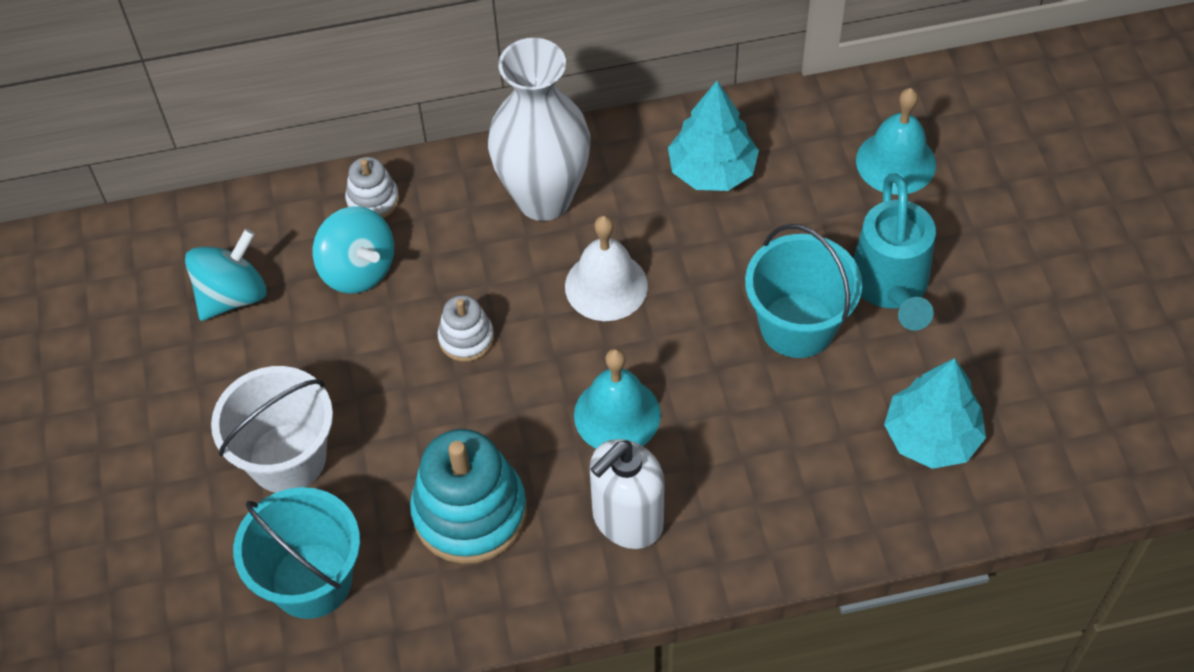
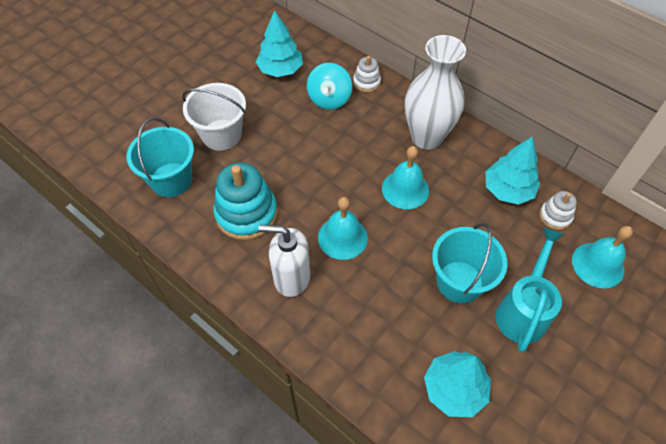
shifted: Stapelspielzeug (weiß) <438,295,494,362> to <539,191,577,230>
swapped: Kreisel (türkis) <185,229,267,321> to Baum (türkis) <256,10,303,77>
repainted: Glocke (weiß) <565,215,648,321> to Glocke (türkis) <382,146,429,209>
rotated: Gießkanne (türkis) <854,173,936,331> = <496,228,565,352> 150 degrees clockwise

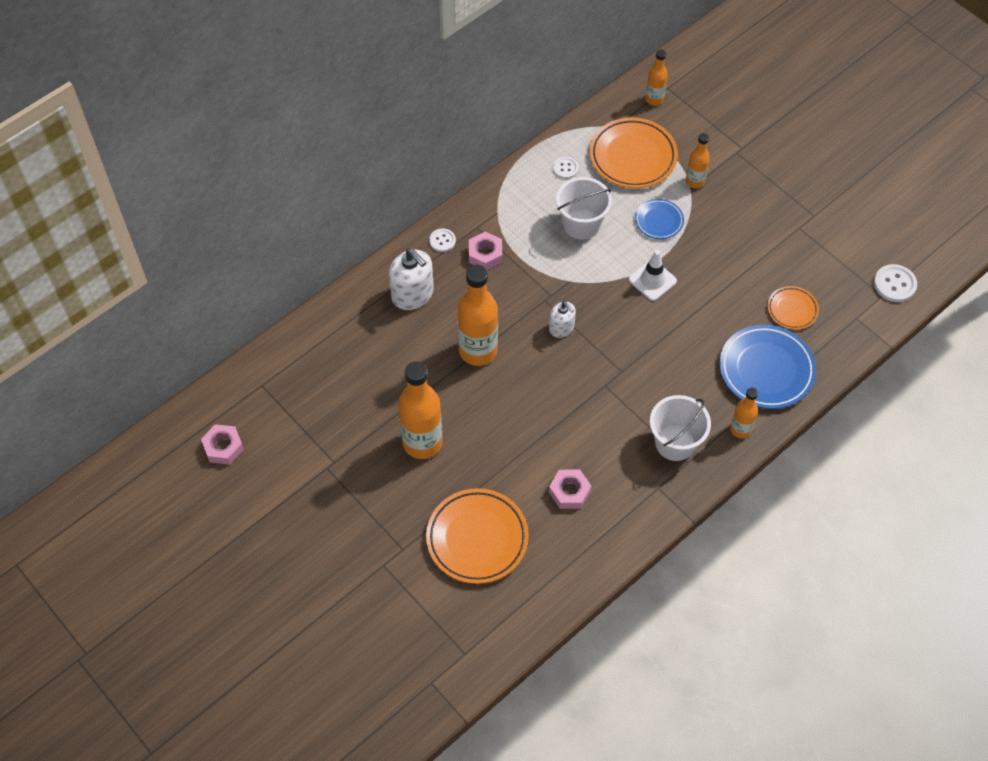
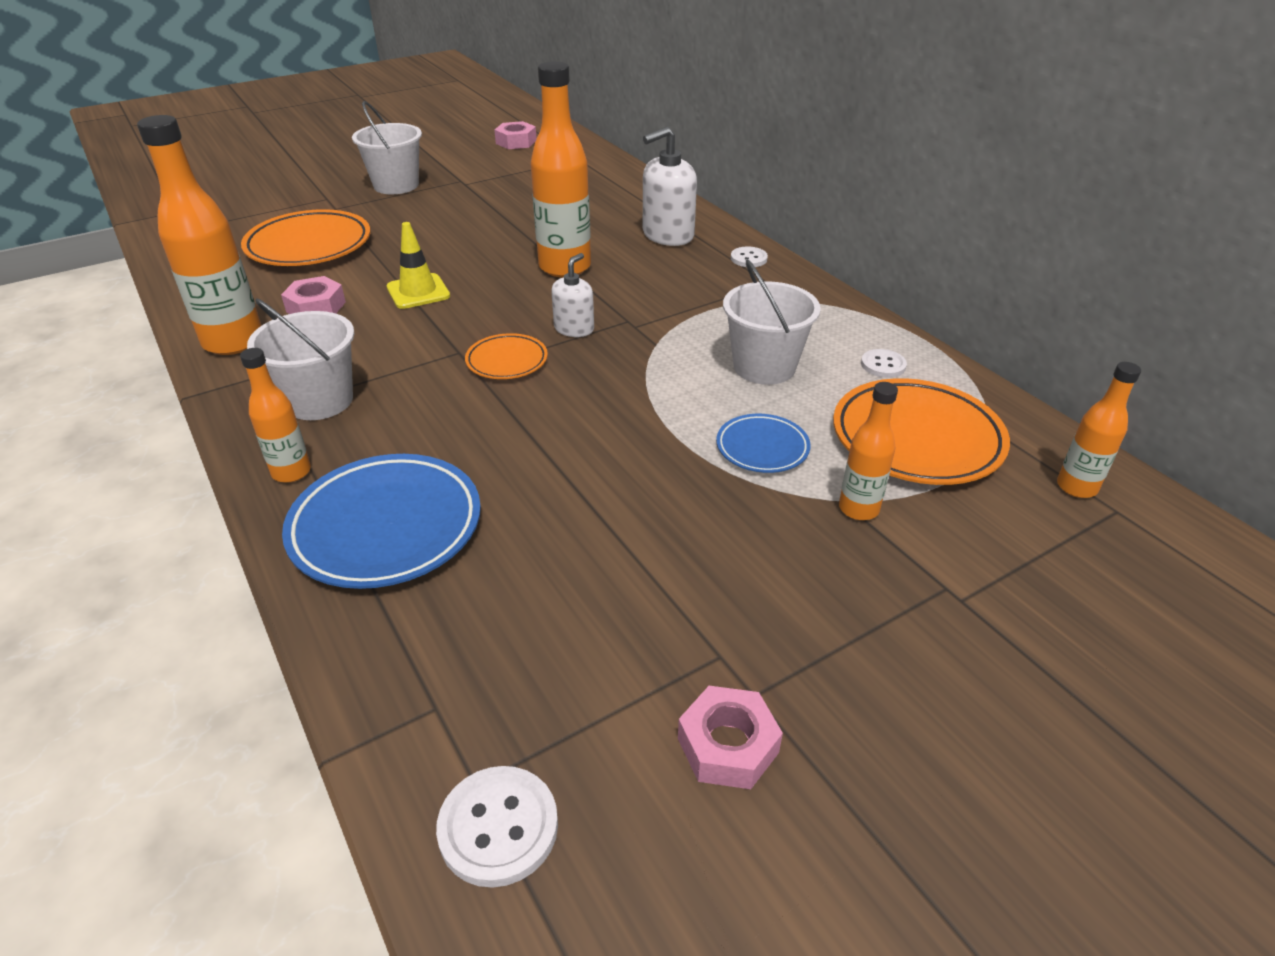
gone: Leitkegel (weiß) <629,250,677,301>
new: Eimer (weiß) <352,101,422,194>; Leitkegel (gelb) <387,222,450,309>
shifted: Flasche (orange) <398,361,443,459> to <137,115,262,355>; Sechskantmutter (rosa) <469,232,502,270> to <678,686,783,789>; Teller (orange) <768,286,819,330> to <465,333,548,379>
rotated: Seifenspender (weiß) <549,302,576,338> = <551,253,594,337> 150 degrees clockwise

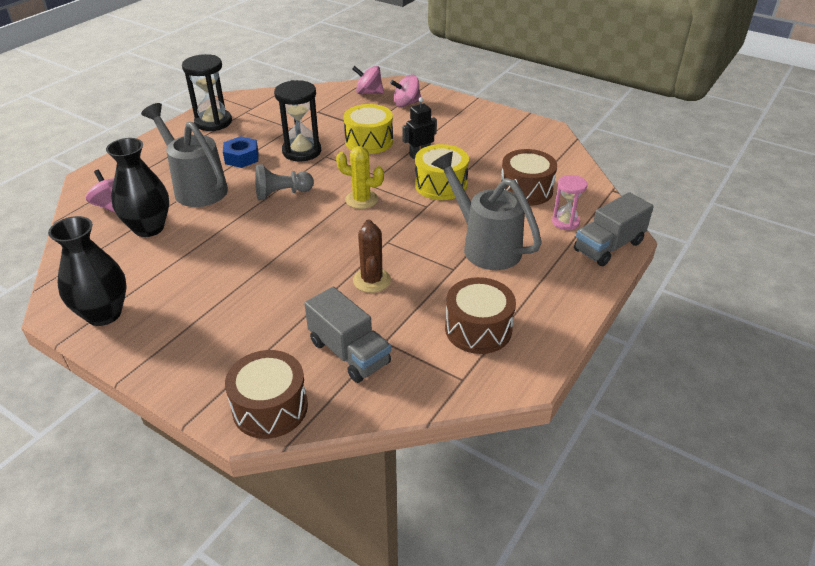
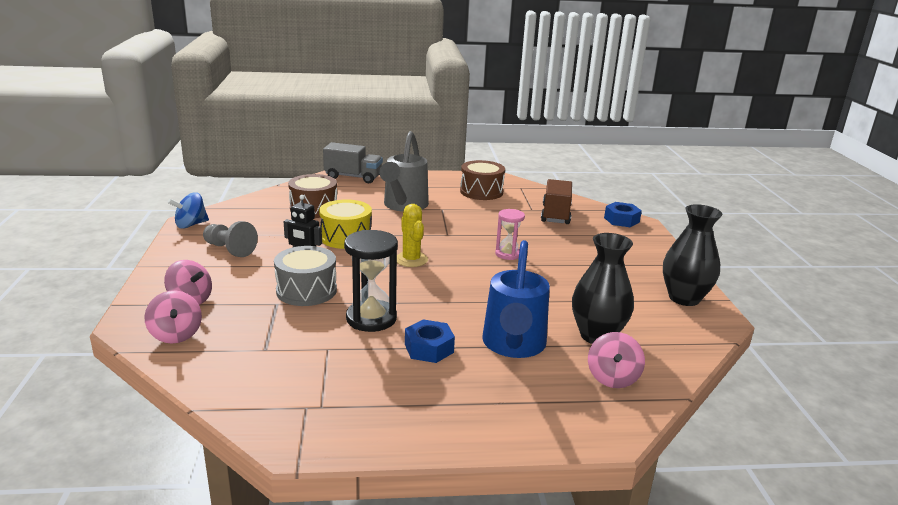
gone: Sanduhr (schwarz) <182,54,232,131>; Kaktus (braun) <353,219,391,293>
new: Kreisel (blau) <168,192,209,229>
shifted: Bauer (grau) <255,165,314,200> to <203,221,258,257>; Sanduhr (rosa) <552,175,587,230> to <495,209,525,260>
swapped: Trommel (braun) <225,350,308,439> to Sechskantmutter (blau) <604,202,642,227>
repainted: Gießkanne (grau) <141,103,228,207> to Gießkanne (blau) <483,240,550,358>; Lastwagen (grau) <304,287,391,383> to Lastwagen (braun) <541,179,572,224>; Trommel (gelb) <344,104,393,154> to Trommel (grau) <274,246,337,306>

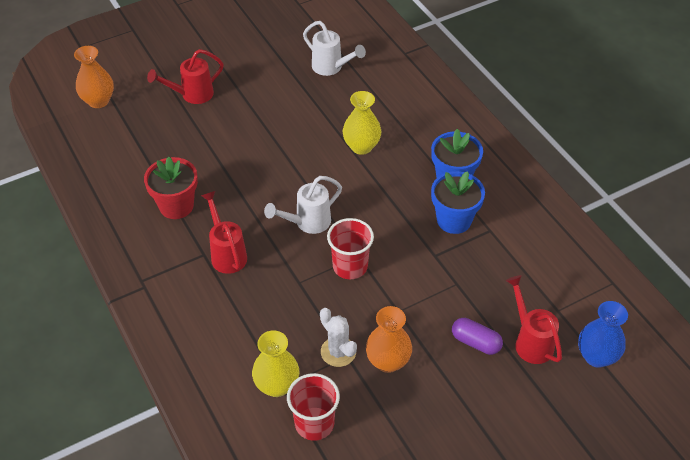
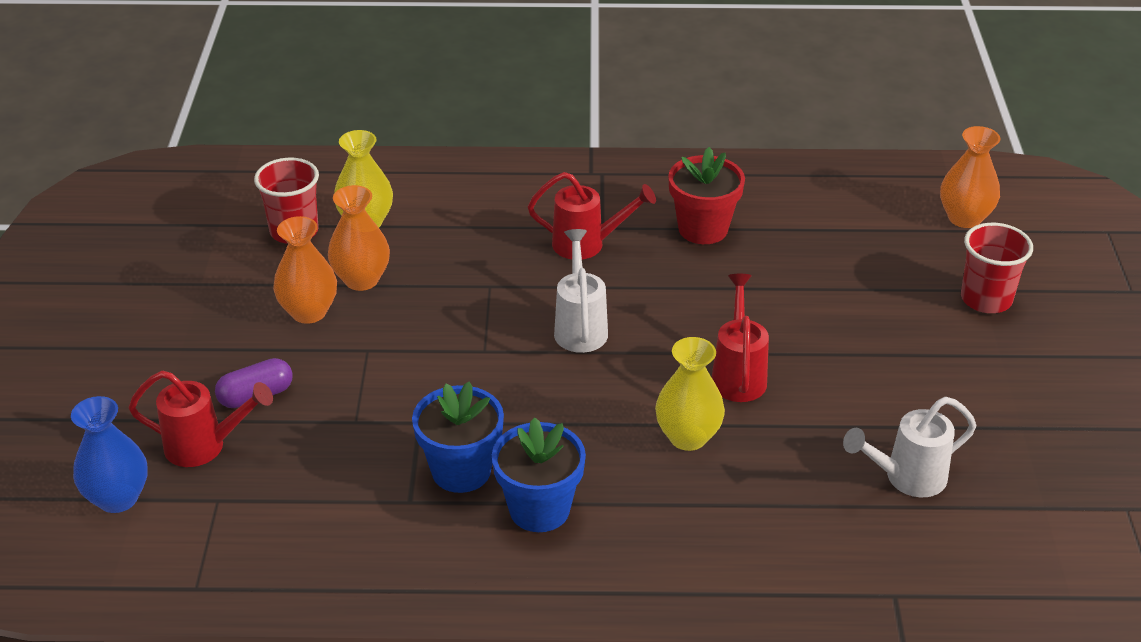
shifted: Gießkanne (rot) <147,49,224,104> to <712,274,769,402>; Becher (rot) <327,218,374,279> to <961,223,1033,313>
swapped: Kaktus (weiß) <320,308,357,367> to Vase (orange) <328,185,390,291>

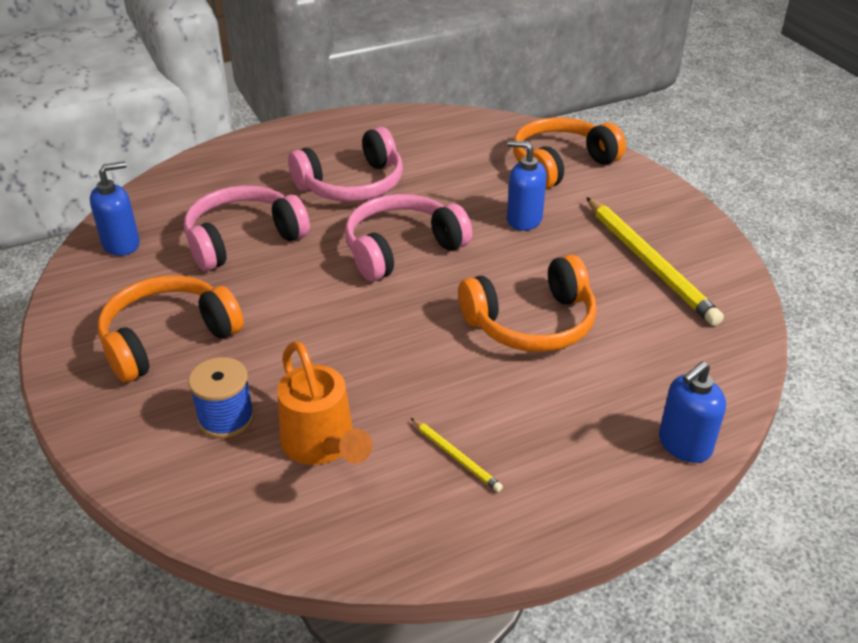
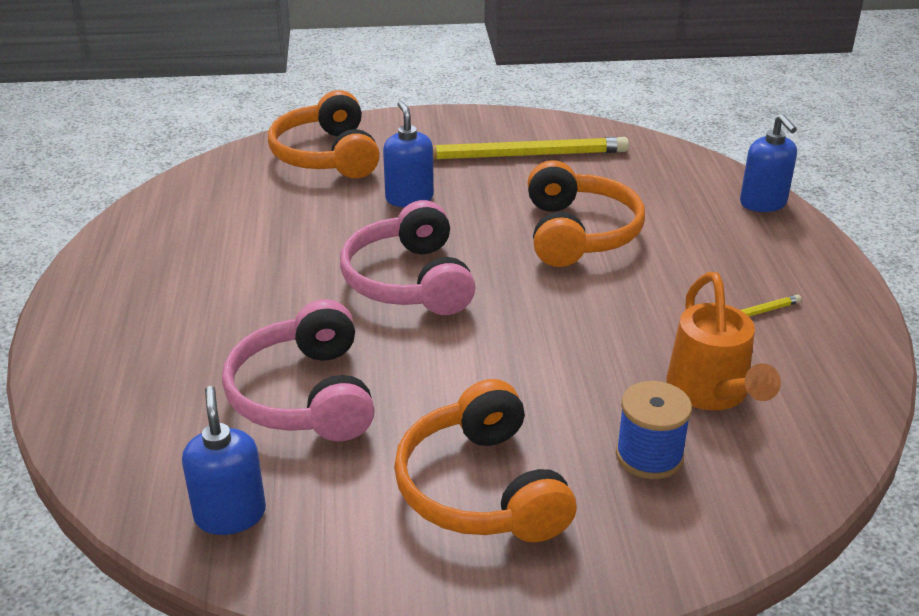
gone: Kopfhörer (rosa) <288,127,403,202>
rotated: Gießkanne (orange) <277,341,372,465> = <666,272,781,410> 90 degrees clockwise; Seifenspender (blau) <507,140,547,231> = <383,101,434,207> 120 degrees clockwise

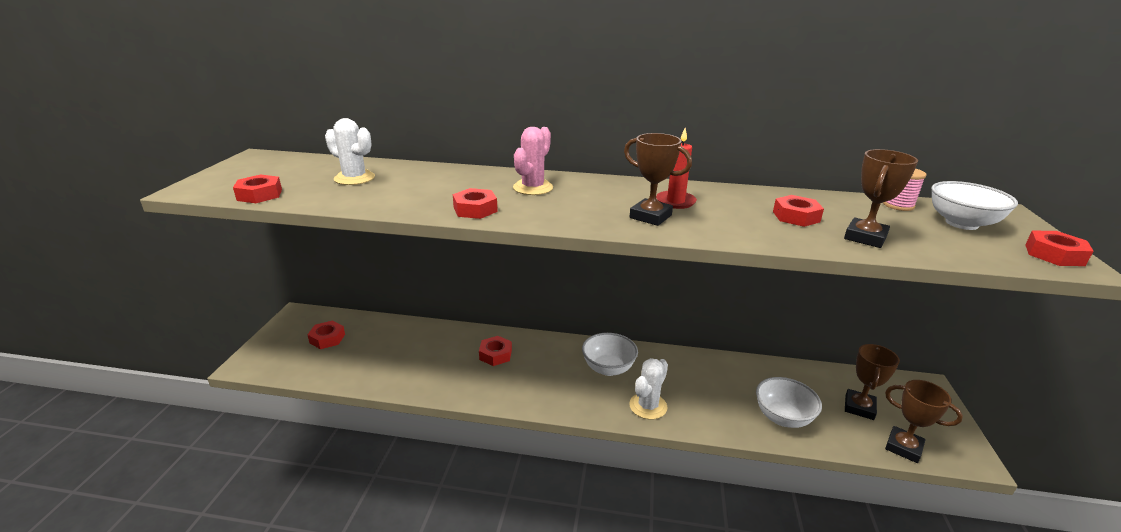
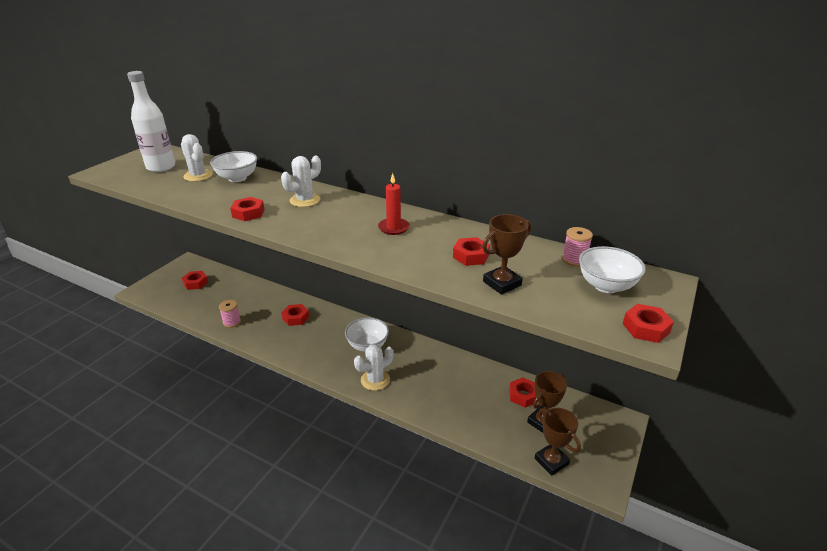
gone: Pokal (braun) <624,133,692,226>
new: Flasche (weiß) <127,71,175,172>; Garnrolle (rosa) <219,300,241,328>
shifted: Sechskantmutter (rot) <233,175,282,203> to <509,377,538,407>; Schüssel (weiß) <756,377,822,428> to <210,151,257,182>
repainted: Kaktus (rosa) <513,127,553,195> to Kaktus (weiß) <281,156,321,207>

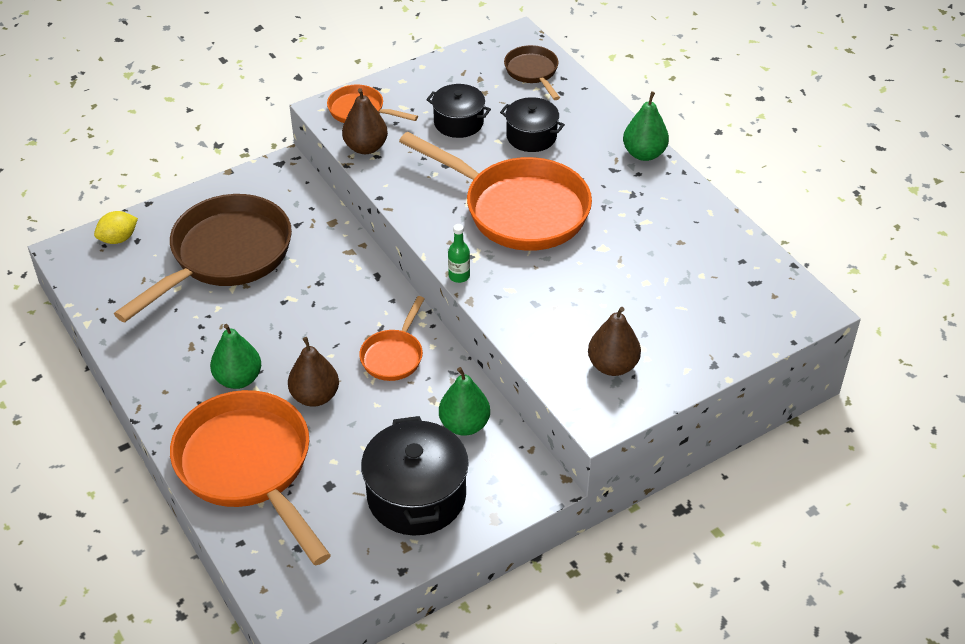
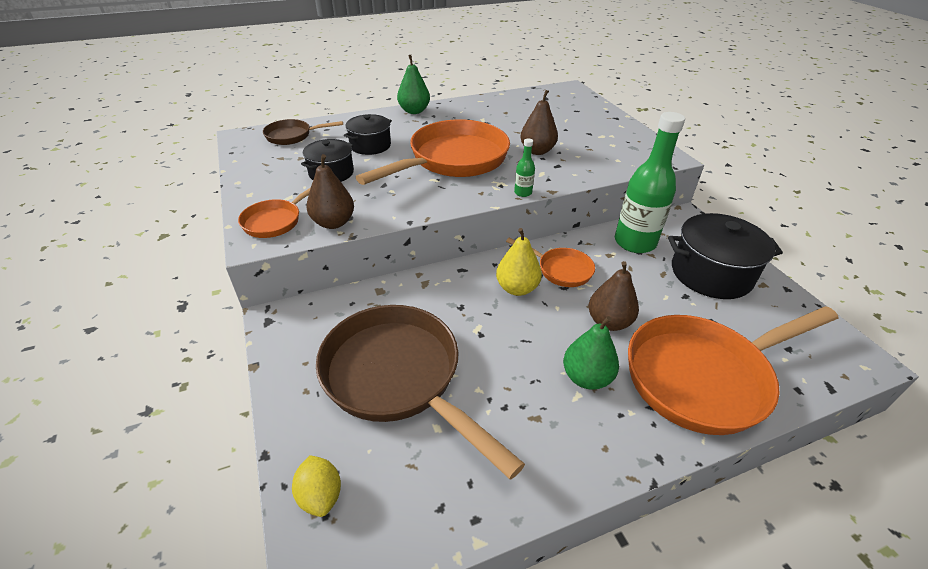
new: Birne (gelb) <496,228,542,296>
shifted: Birne (braun) <588,307,641,376> to <520,90,558,155>
swapped: Birne (grün) <439,367,490,436> to Flasche (grün) <615,112,685,253>

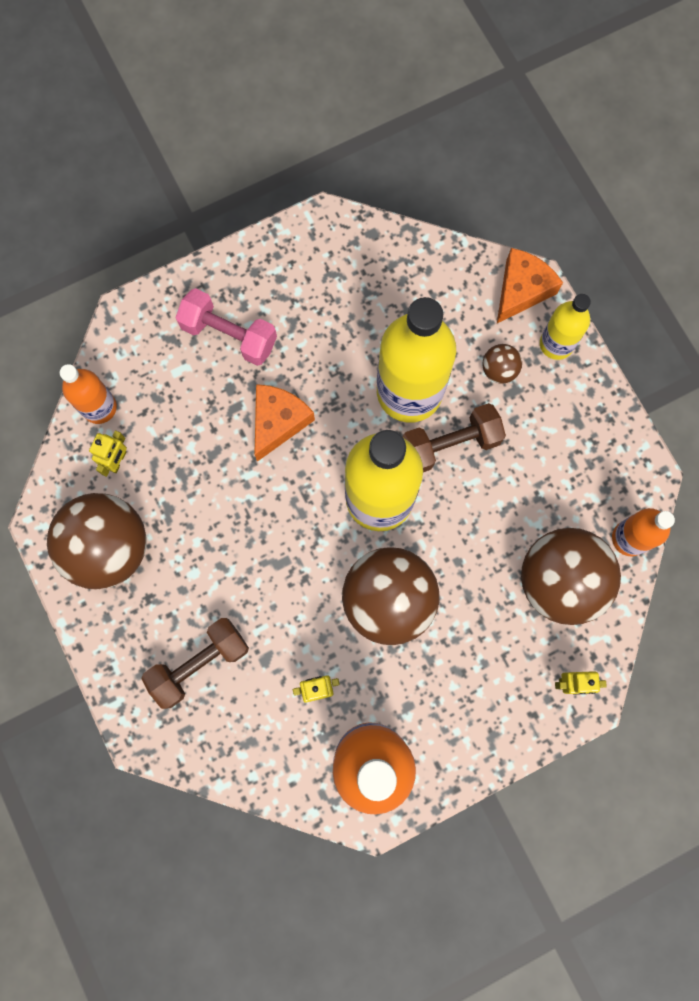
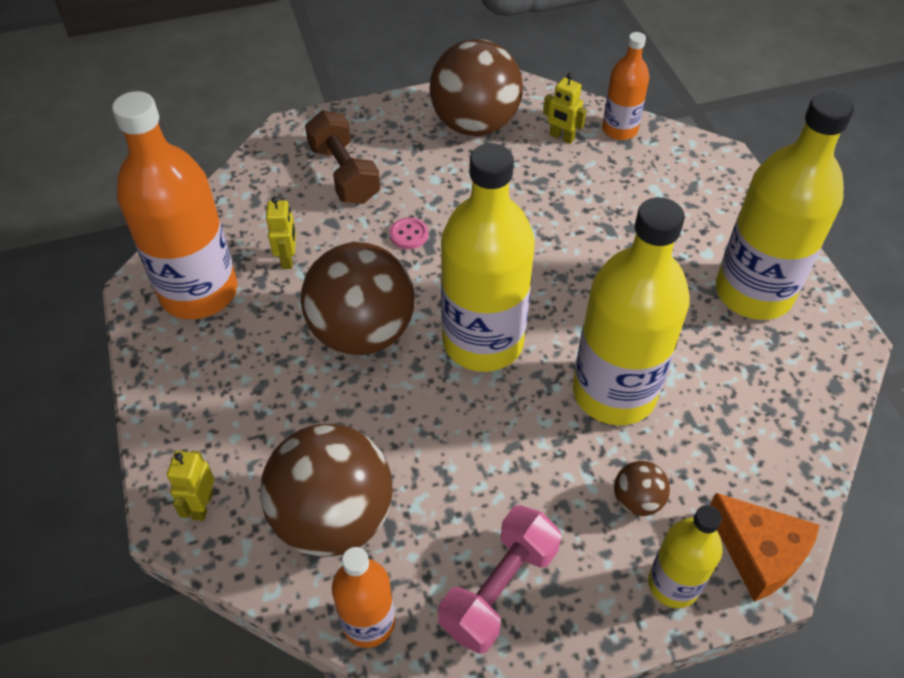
gone: Käse (orange) <254,384,315,462>; Hantel (braun) <402,403,506,472>
new: Knopf (rosa) <390,217,428,249>; Flasche (gelb) <716,92,854,320>
shifted: Hantel (rosa) <175,288,277,366> to <438,505,562,654>

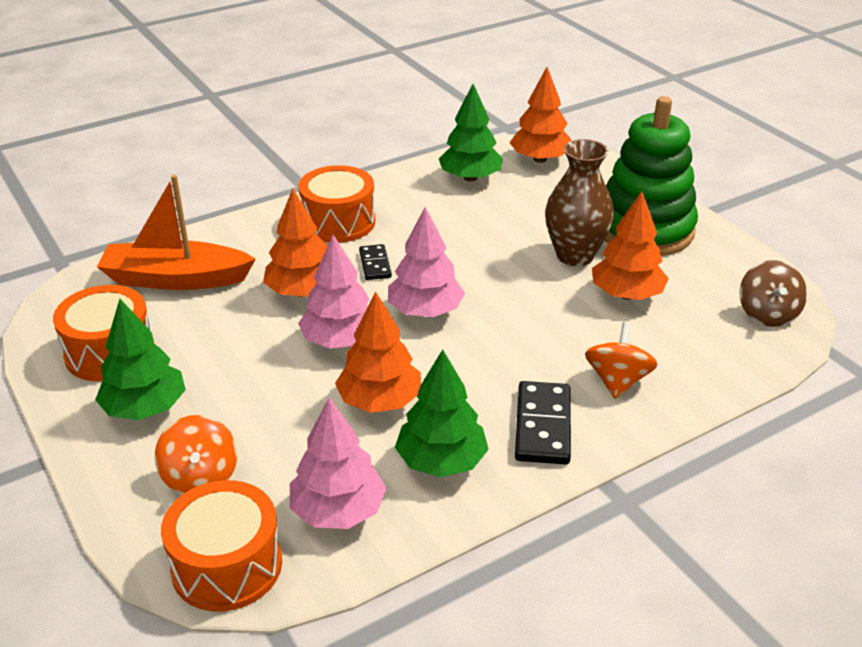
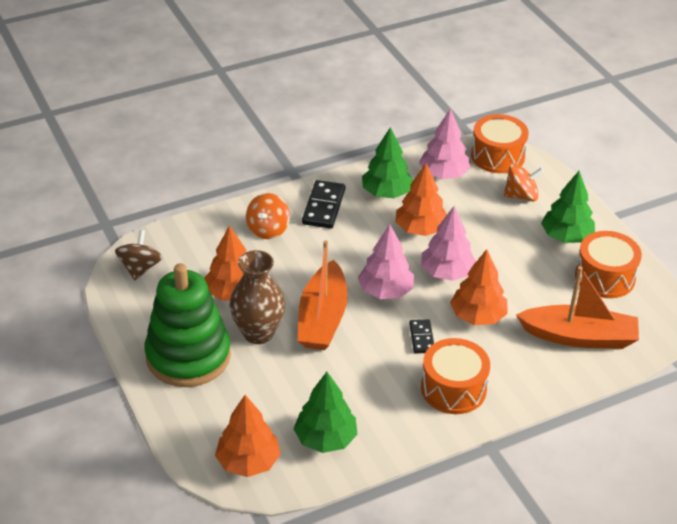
new: Boot (orange) <298,240,348,350>
rotated: Kreisel (orange) <155,415,237,494> = <504,164,544,201> 90 degrees clockwise

